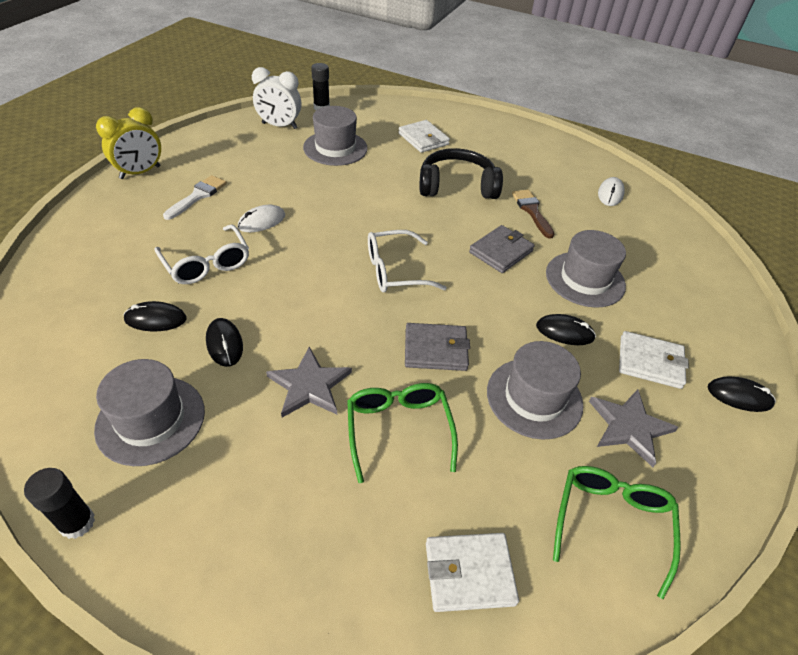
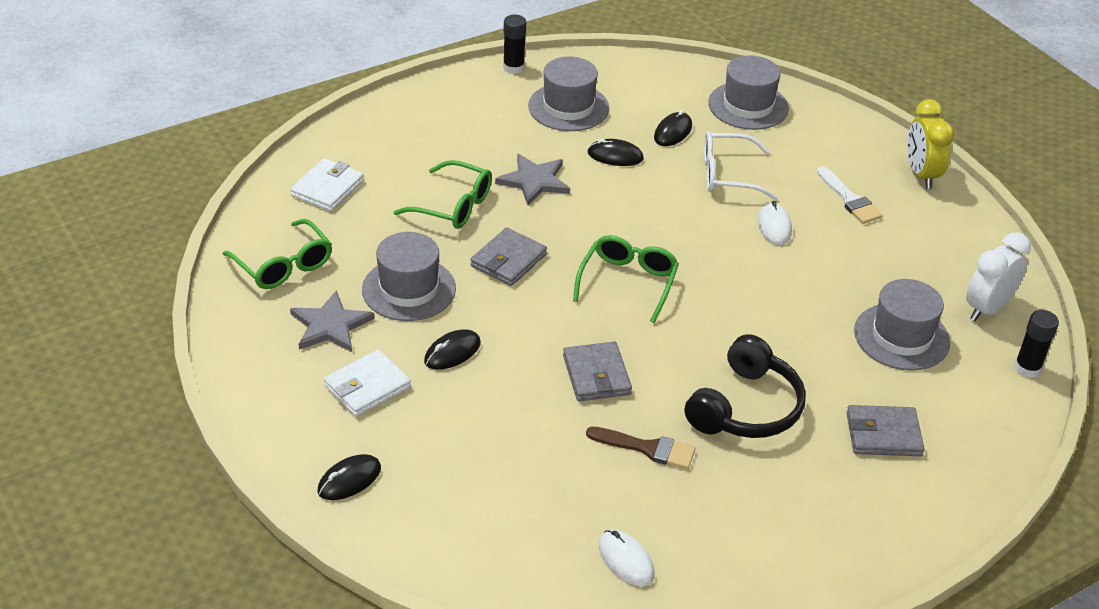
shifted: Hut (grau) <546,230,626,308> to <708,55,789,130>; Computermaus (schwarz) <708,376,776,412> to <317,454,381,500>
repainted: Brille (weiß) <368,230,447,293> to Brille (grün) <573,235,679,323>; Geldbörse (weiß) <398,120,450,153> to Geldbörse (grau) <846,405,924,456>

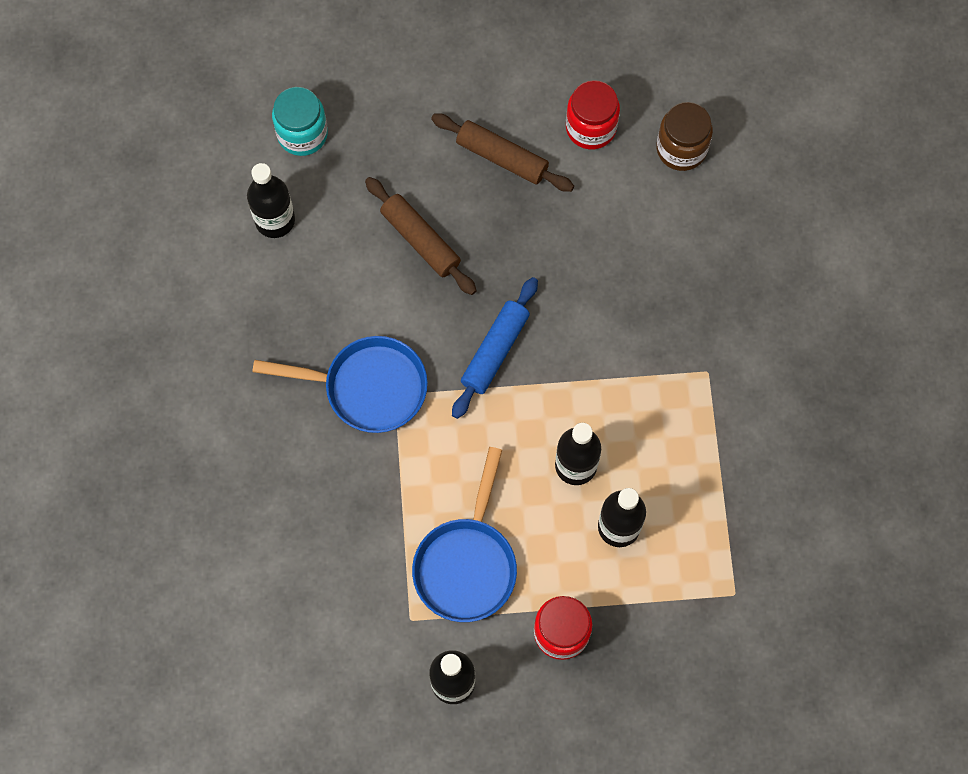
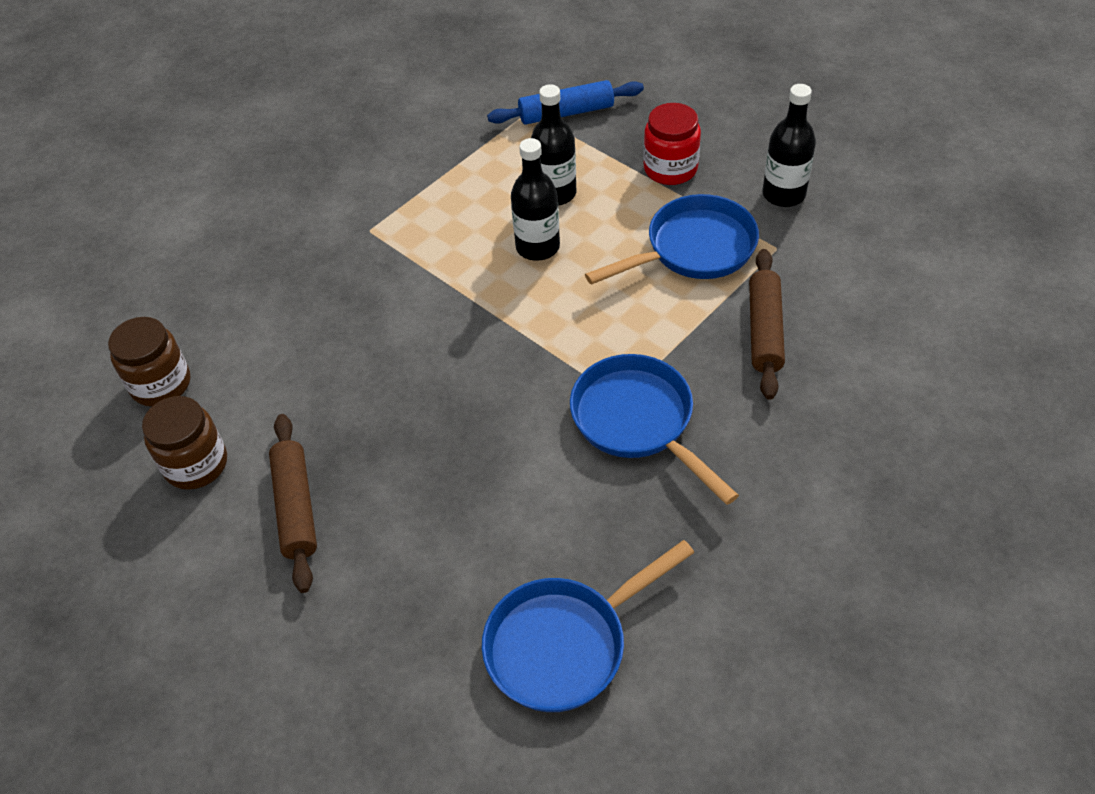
gone: Einmachglas (türkis) <272,87,328,156>
shifted: Nudelholz (braun) <365,177,477,295> to <749,249,785,400>; Nudelholz (blau) <452,277,538,419> to <487,80,644,125>
swapped: Flasche (schwarz) <247,163,295,238> to Pfanne (blau) <482,540,694,712>
repainted: Einmachglas (rot) <566,80,620,150> to Einmachglas (braun) <142,396,227,490>

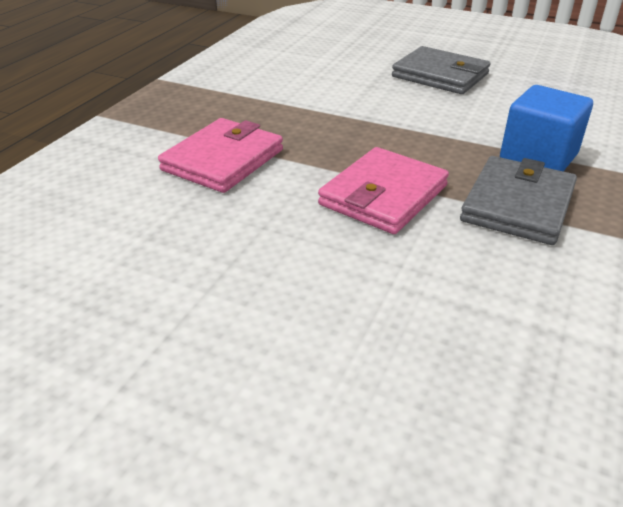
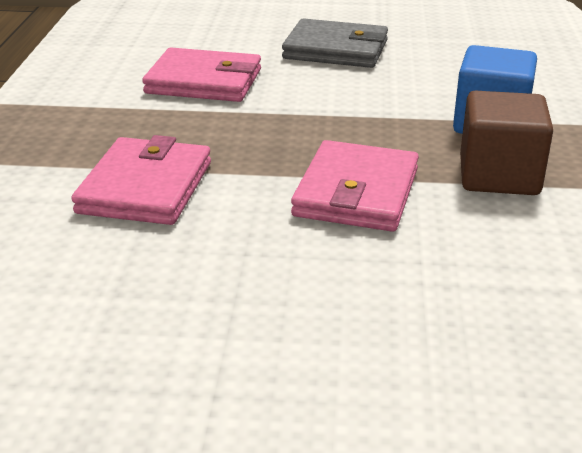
new: Geldbörse (rosa) <142,48,261,102>
swapped: Geldbörse (grau) <460,156,577,245> to Kubus (braun) <460,91,553,195>

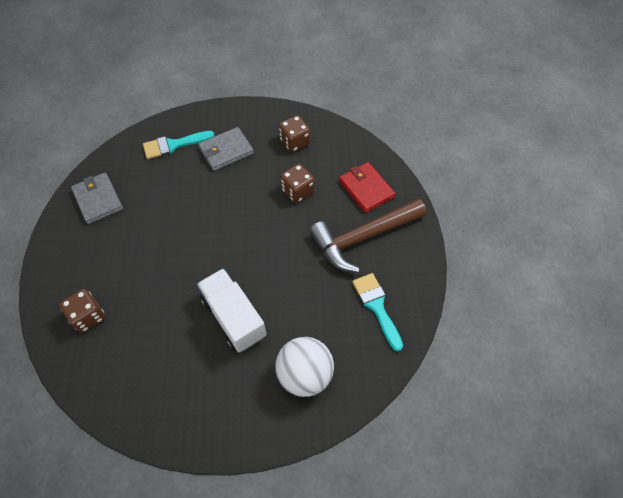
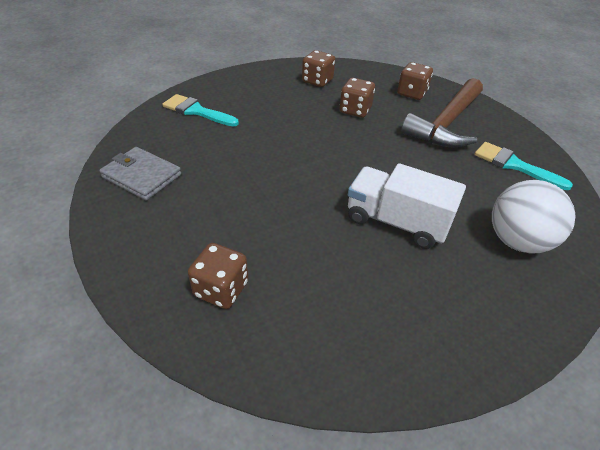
gone: Geldbörse (grau) <198,127,254,171>
swapped: Geldbörse (rot) <339,162,395,213> to Spielwürfel (braun) <397,62,433,100>
rotated: Pinsel (türkis) <143,131,215,159> = <162,94,239,127> 75 degrees clockwise

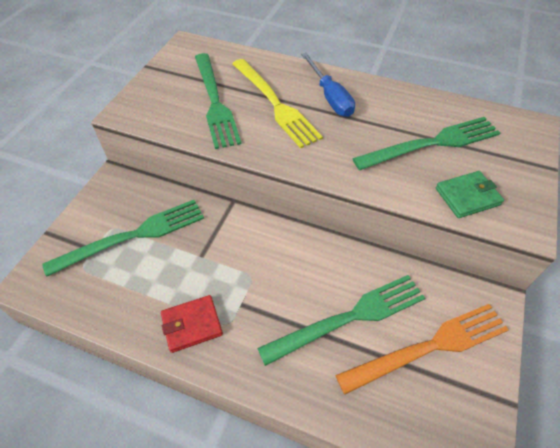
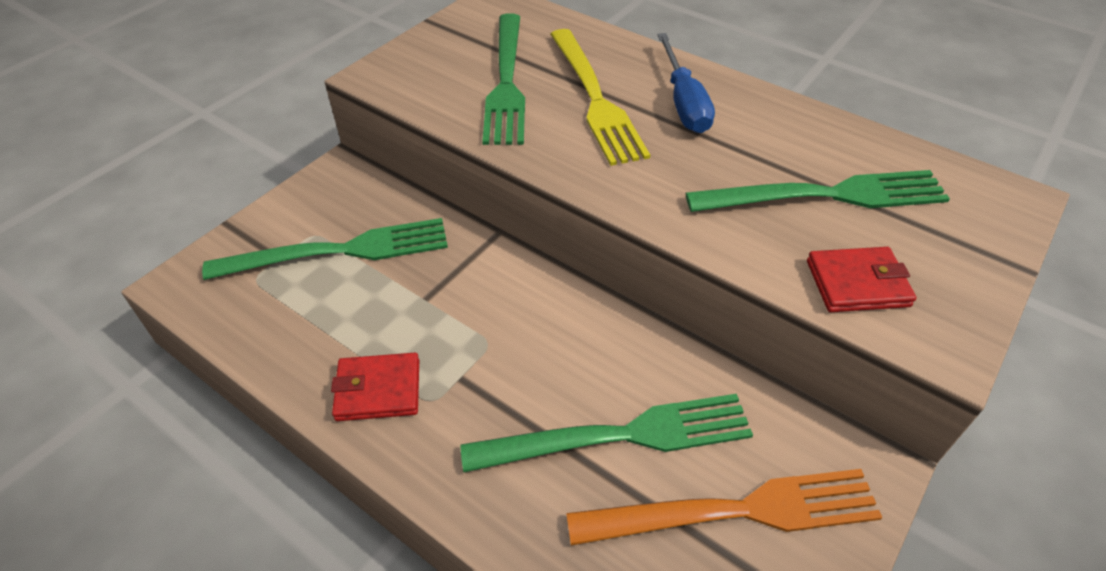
repainted: Geldbörse (grün) <436,171,504,218> to Geldbörse (rot) <807,247,916,312>

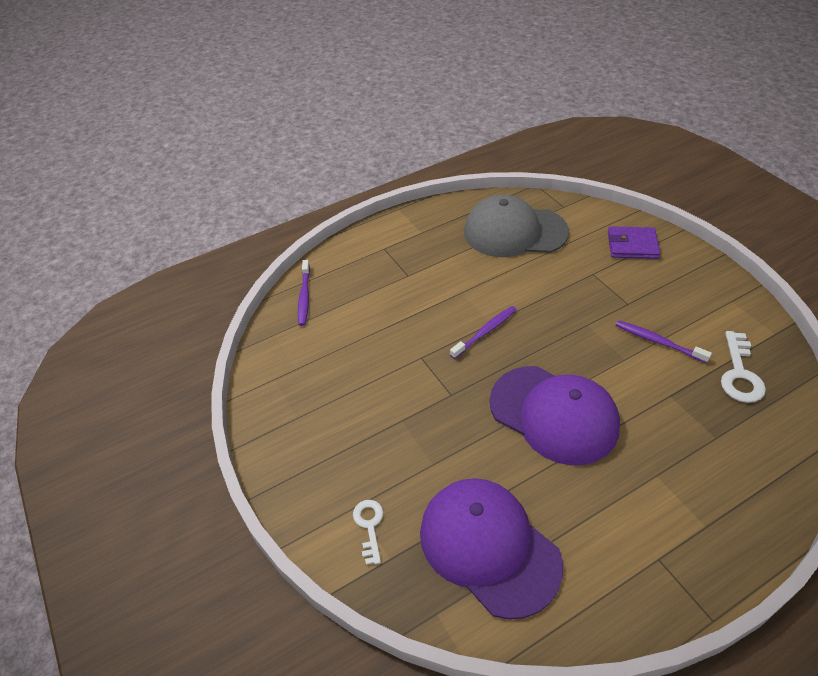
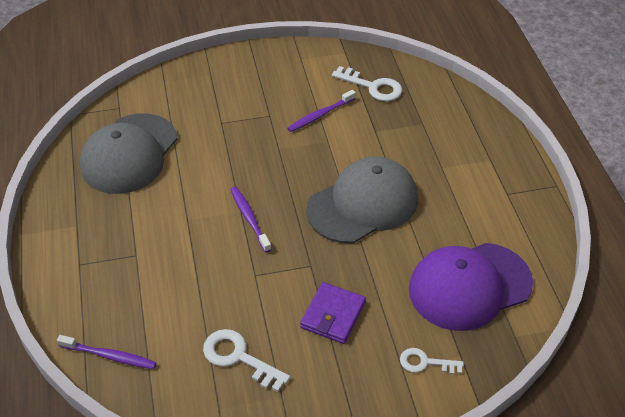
new: Schlüssel (weiß) <203,329,290,392>
shifted: Geldbörse (lila) <608,226,660,259> to <300,282,366,344>
repainted: Kappe (lila) <489,366,620,465> to Kappe (grau) <306,156,418,243>

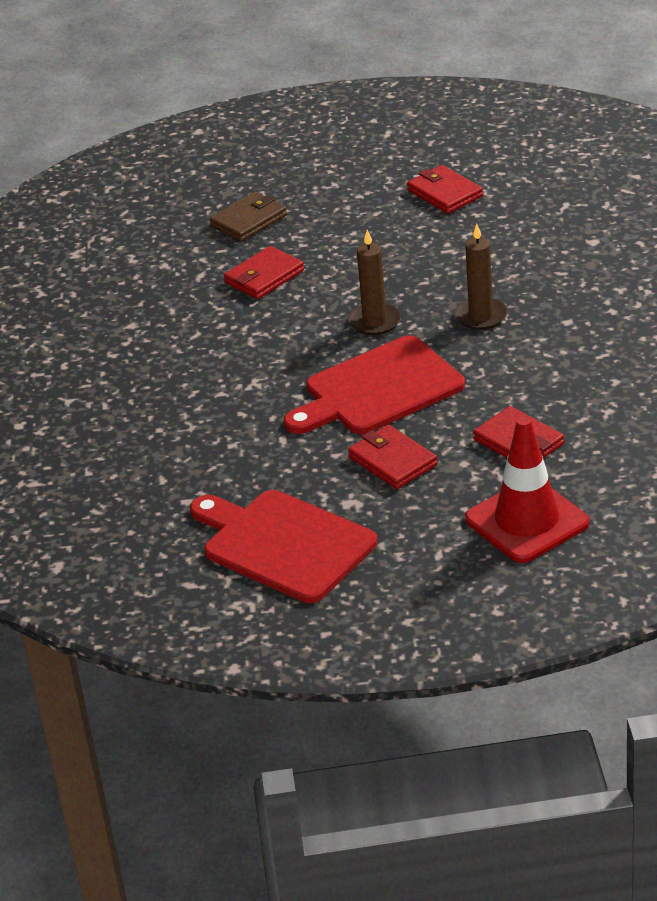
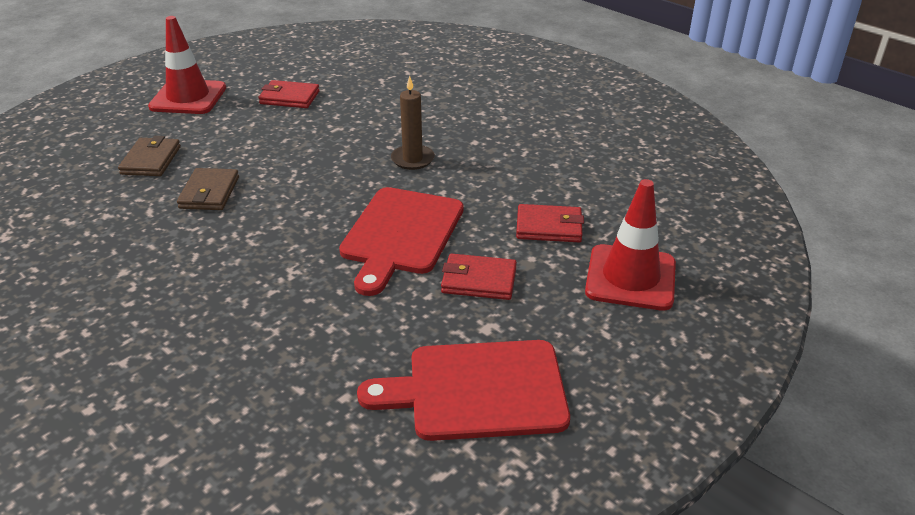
gone: Kerze (braun) <348,230,401,335>
new: Leitkegel (rot) <148,16,226,114>
repainted: Geldbörse (rot) <224,246,304,299> to Geldbörse (braun) <177,168,239,210>

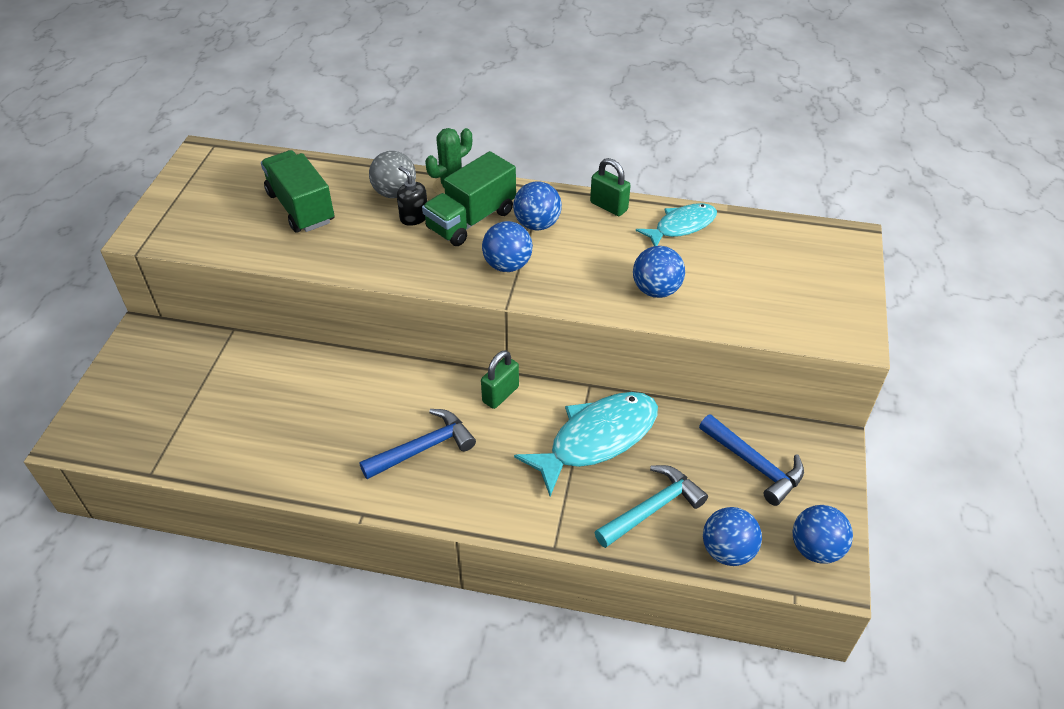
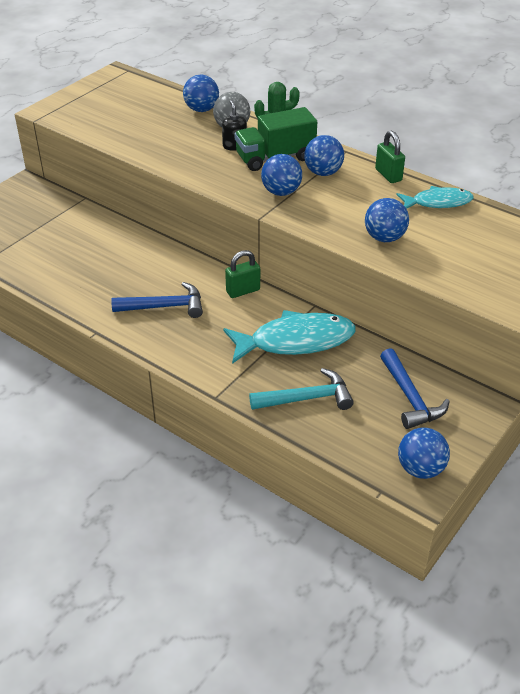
gone: Lastwagen (grün) <261,150,334,232>
shifted: Ball (blau) <703,507,762,566> to <183,75,219,112>

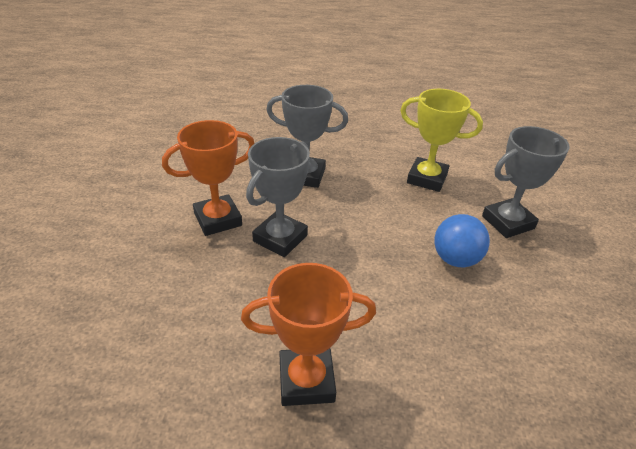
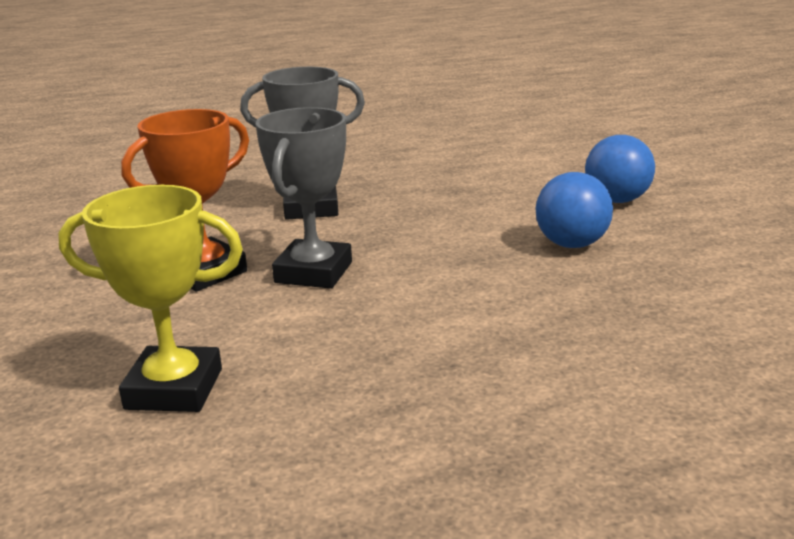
gone: Pokal (orange) <241,263,376,406>
shifted: Pokal (gelb) <400,89,483,192> to <58,185,243,412>
swapped: Pokal (grau) <482,126,570,238> to Ball (blau) <585,135,655,203>

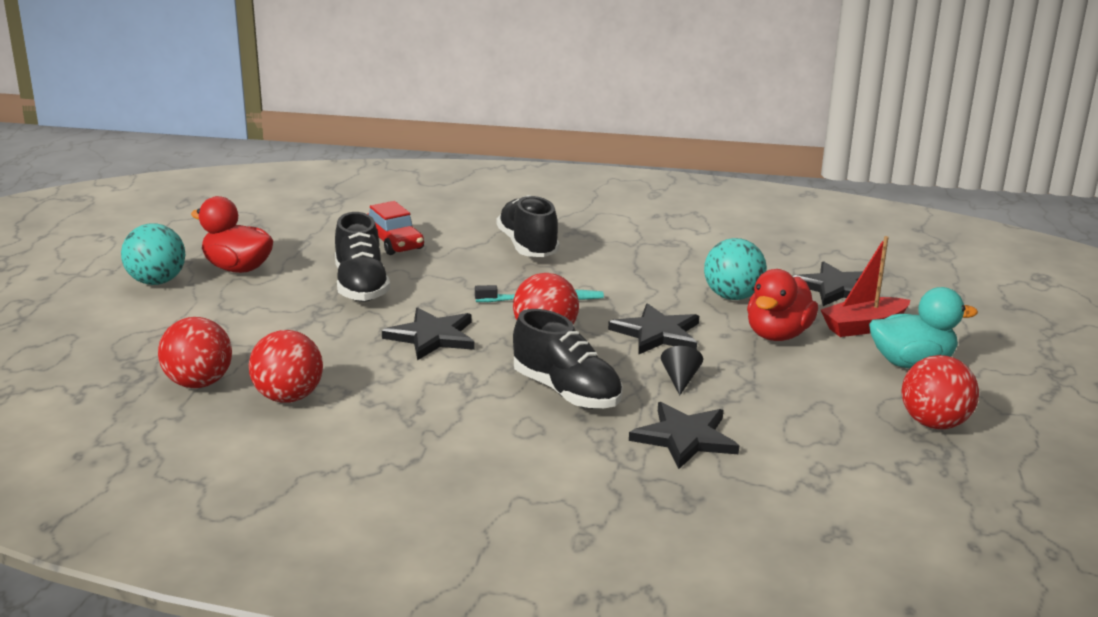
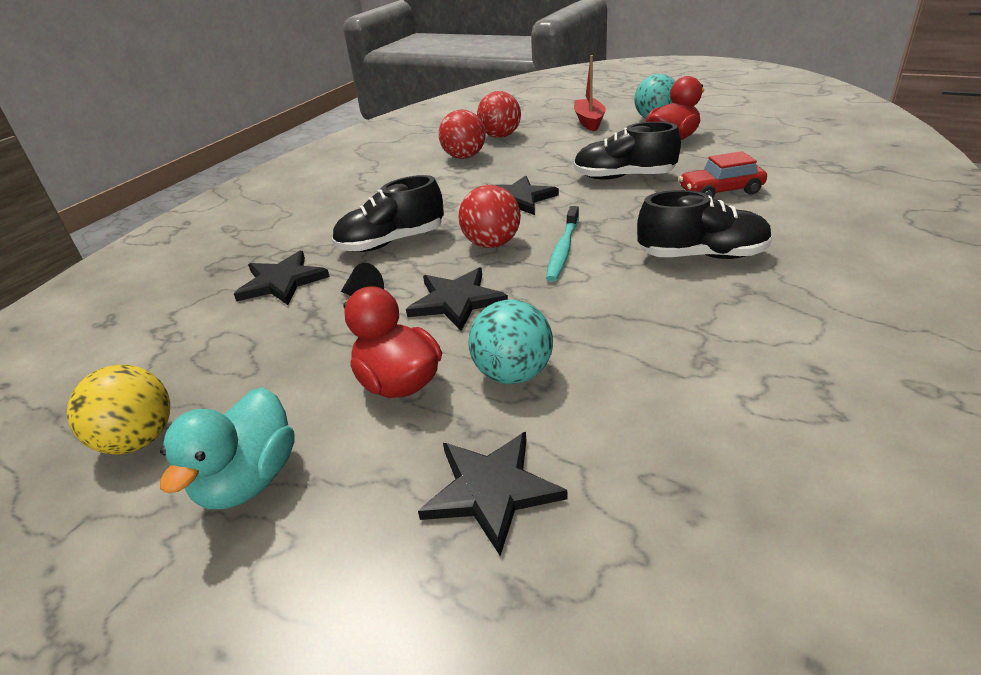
shifted: Boot (rot) <821,236,910,337> to <574,55,606,131>
repainted: Ball (rot) <902,355,979,429> to Ball (gelb) <67,365,170,455>

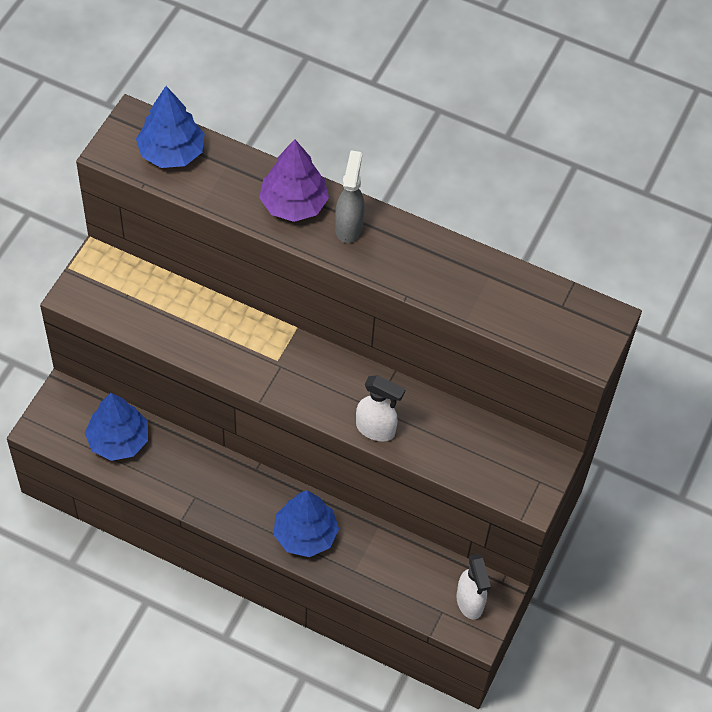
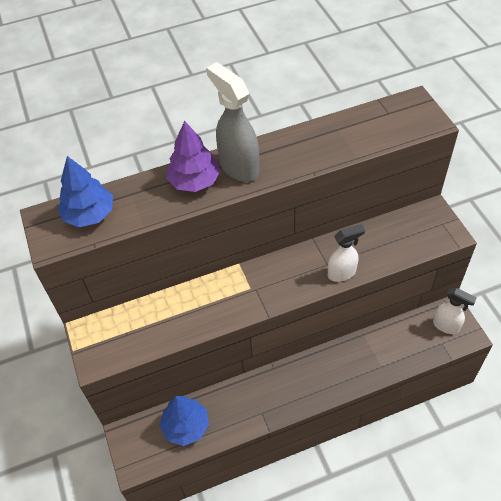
gone: Baum (blau) <274,490,339,557>
scaled: Sprühflasche (grau) <335,151,365,243> = <206,62,259,182> x1.55

